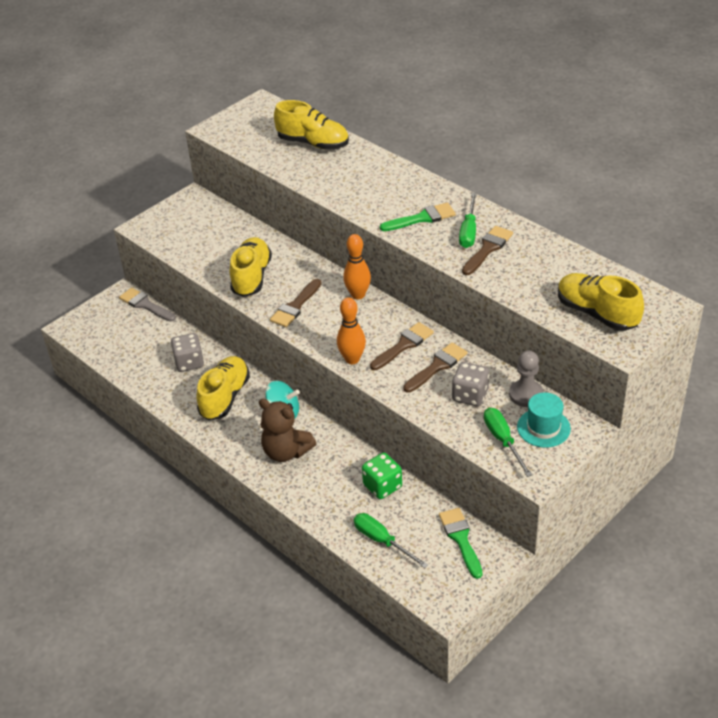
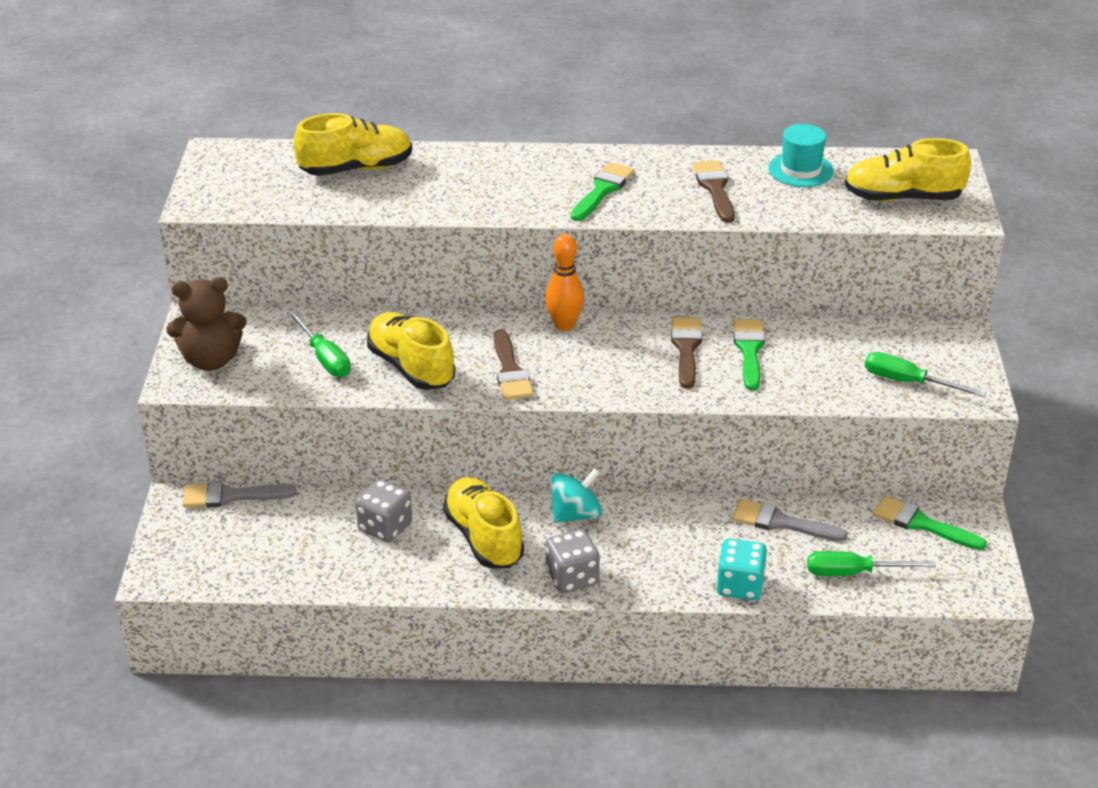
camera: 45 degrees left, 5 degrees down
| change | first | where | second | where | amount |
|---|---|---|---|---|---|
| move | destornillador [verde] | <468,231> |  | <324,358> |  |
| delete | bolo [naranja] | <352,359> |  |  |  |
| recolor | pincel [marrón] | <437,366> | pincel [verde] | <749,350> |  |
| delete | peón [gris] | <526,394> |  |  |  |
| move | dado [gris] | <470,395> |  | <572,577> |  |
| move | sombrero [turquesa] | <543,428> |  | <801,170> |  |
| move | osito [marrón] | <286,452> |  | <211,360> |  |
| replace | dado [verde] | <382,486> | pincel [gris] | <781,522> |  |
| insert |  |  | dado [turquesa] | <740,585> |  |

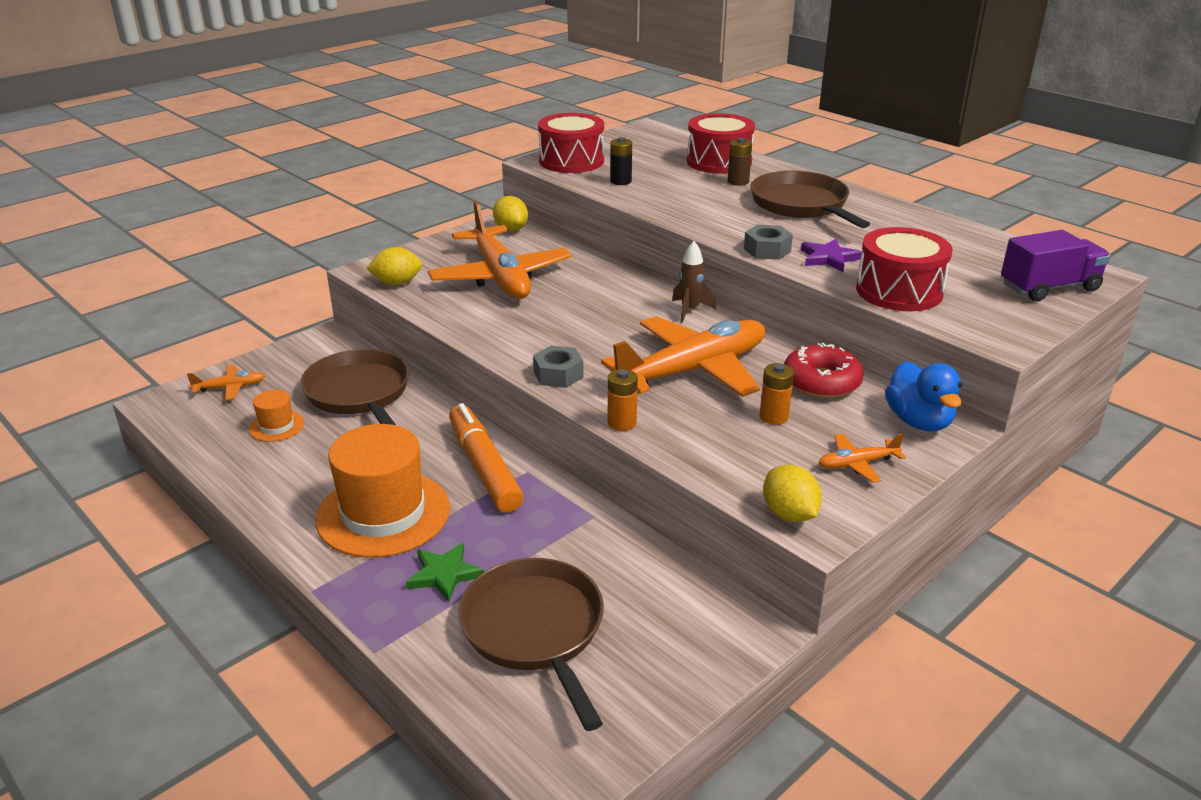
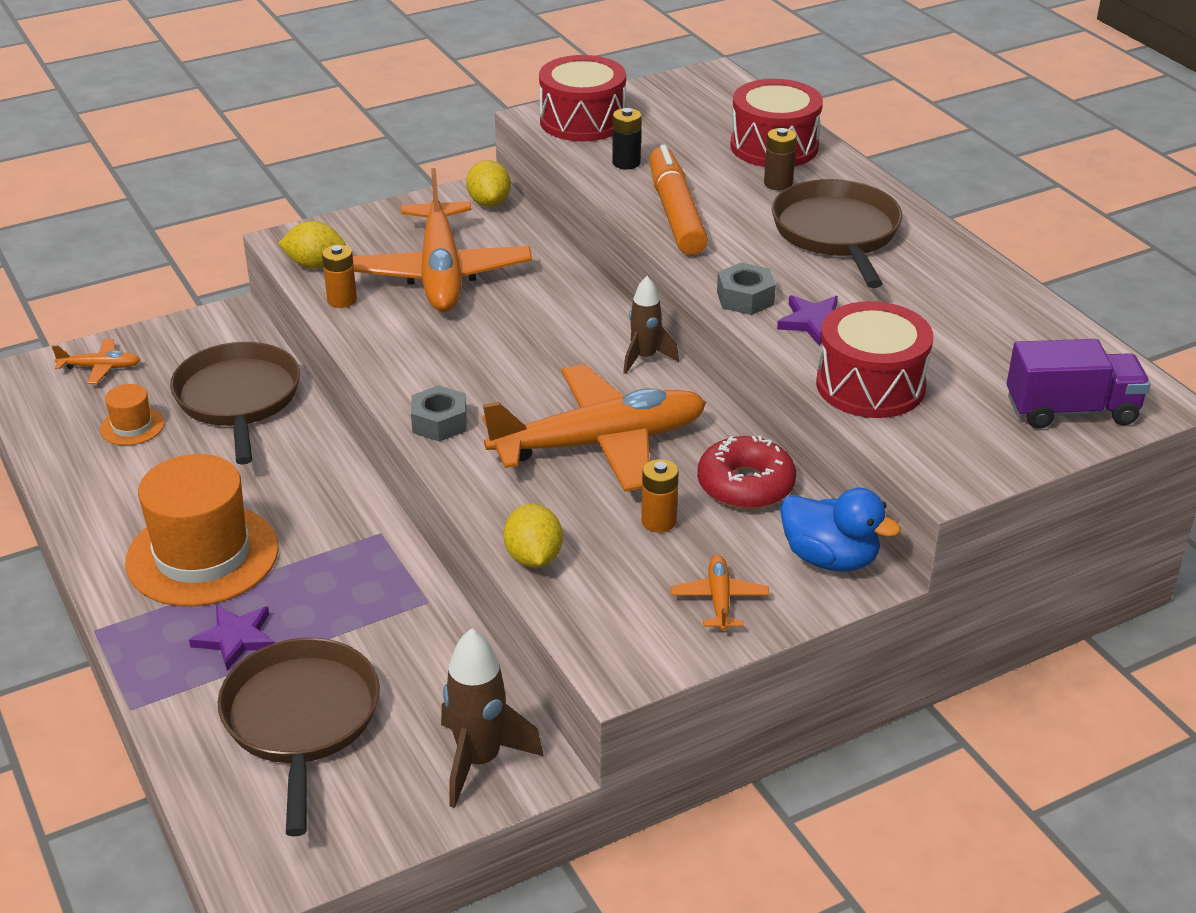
camera: 15 degrees right, 5 degrees up
| change | first | where | second | where | amount |
|---|---|---|---|---|---|
| rotate | pato [azul] | <918,421> |  | <830,558> | 60 degrees counterclockwise |
| move | pila [naranja] | <622,423> |  | <342,300> |  |
| move | rotulador [naranja] | <484,467> |  | <675,213> |  |
| rotate | avión [naranja] | <857,464> |  | <719,600> | 90 degrees clockwise |
| move | limón [amarillo] | <789,514> |  | <533,558> |  |
| recolor | estrella [verde] | <444,574> | estrella [morado] | <236,638> |  |
| insert |  |  | cohete [marrón] | <479,760> |  |

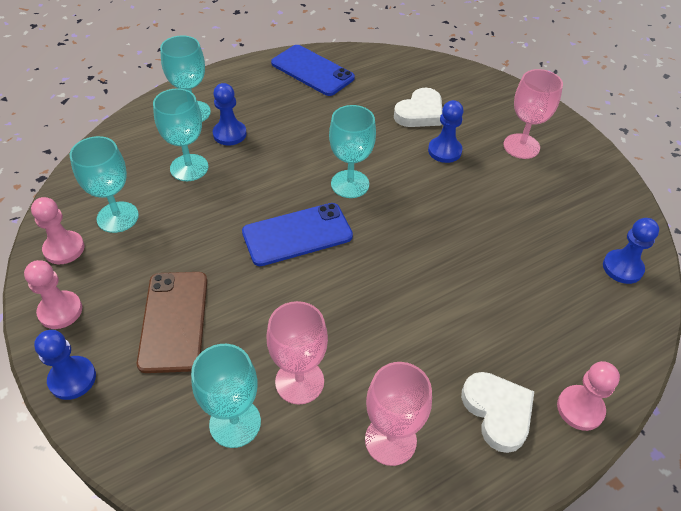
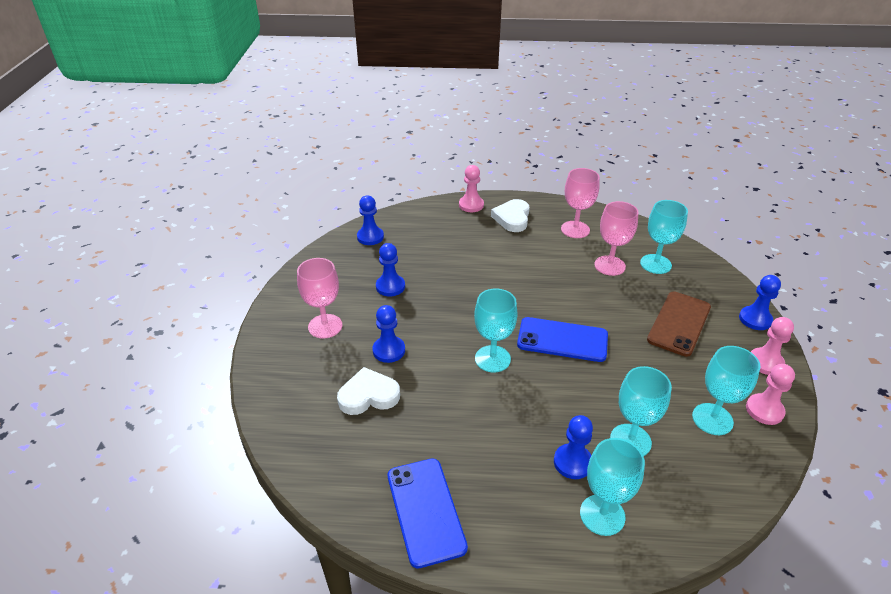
camera: 145 degrees left, 10 degrees down
| change | first | where | second | where | amount |
|---|---|---|---|---|---|
| insert |  |  | peón [azul] | <390,286> |  |

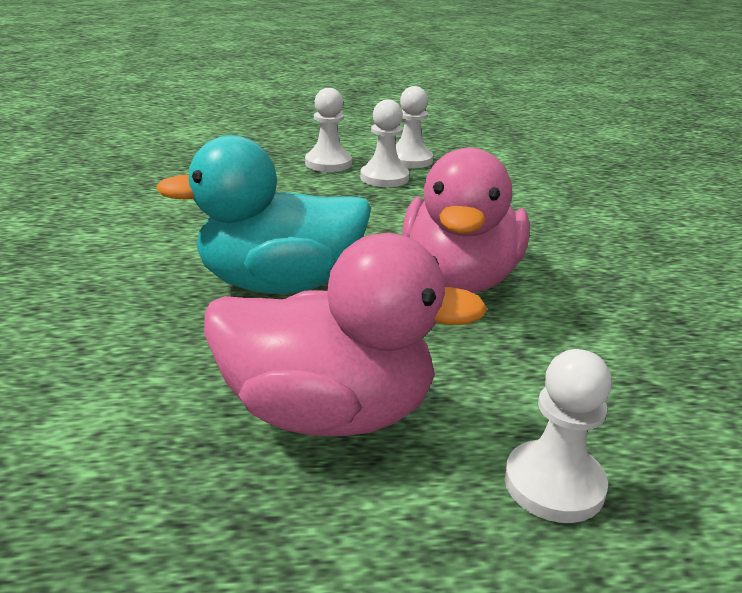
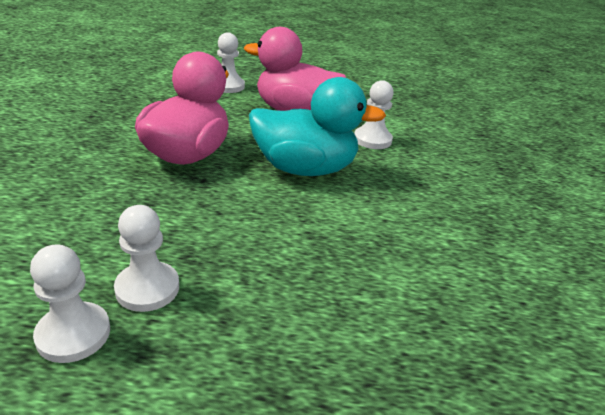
camera: 170 degrees left, 5 degrees up
| change | first | where | second | where | amount |
|---|---|---|---|---|---|
| move | peón [blanco] | <328,163> |  | <372,140> |  |

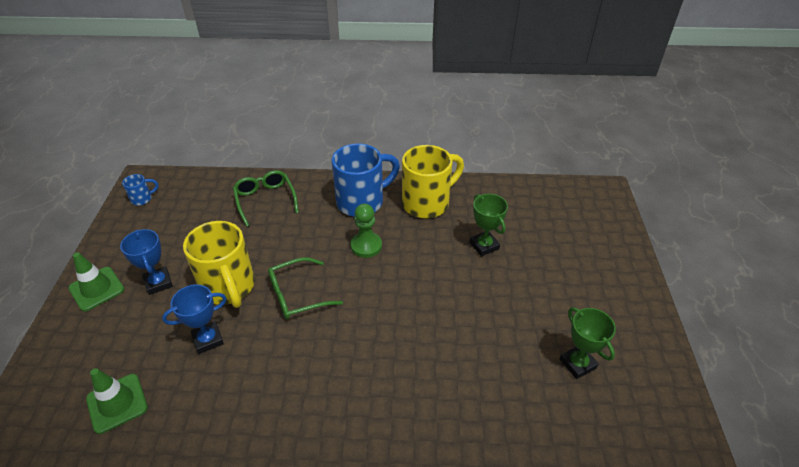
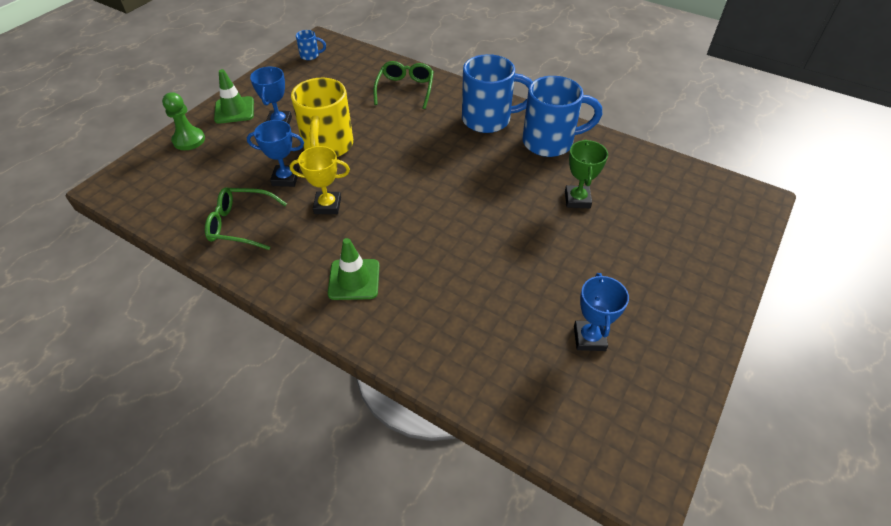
camera: 30 degrees right, 5 degrees up
| change | first | where | second | where | amount |
|---|---|---|---|---|---|
| recolor | taza [amarillo] | <427,203> | taza [azul] | <550,142> |  |
| move | peón [verde] | <366,246> |  | <189,140> |  |
| move | gafas [verde] | <297,295> |  | <240,224> |  |
| recolor | trofeo [verde] | <577,363> | trofeo [azul] | <589,338> |  |
| move | cono de tráfico [verde] | <117,403> |  | <354,279> |  |
| insert |  |  | trofeo [amarillo] | <327,205> |  |

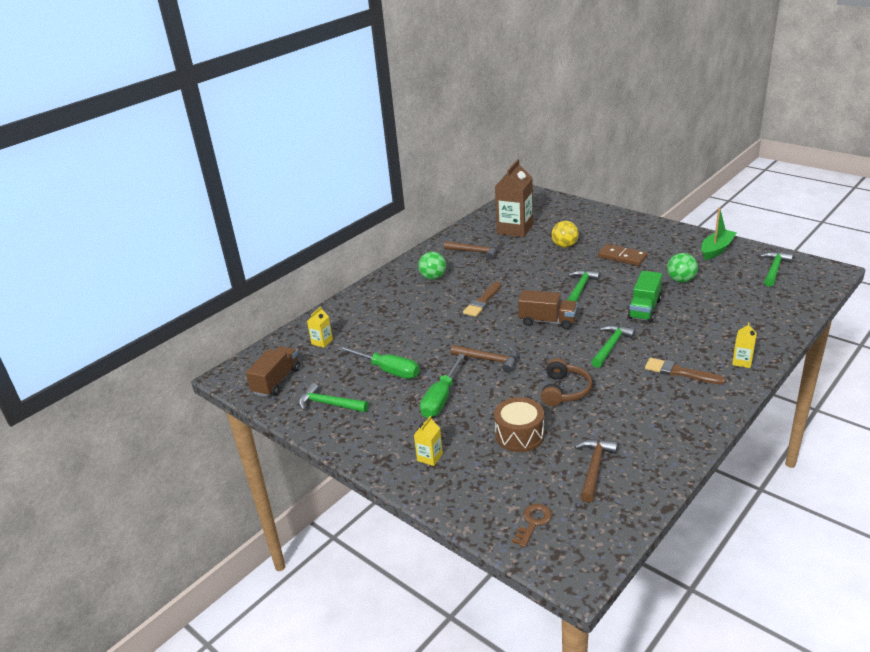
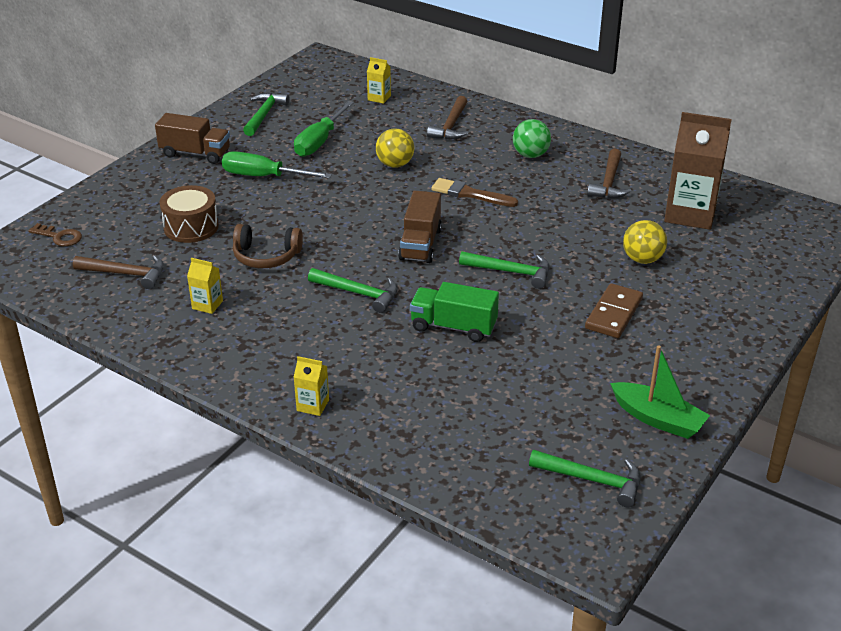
camera: 80 degrees right, 5 degrees up
| change | first | where | second | where | amount |
|---|---|---|---|---|---|
| delete | pelota [verde] | <681,280> |  |  |  |
| move | martillo [marrón] | <489,360> |  | <451,126> |  |
| move | camión [marrón] | <277,381> |  | <195,153> |  |
| delete | pincel [marrón] | <679,372> |  |  |  |
| move | cartón de leche [amarillo] | <430,457> |  | <207,305> |  |
| insert |  |  | pelota [amarillo] | <395,164> |  |

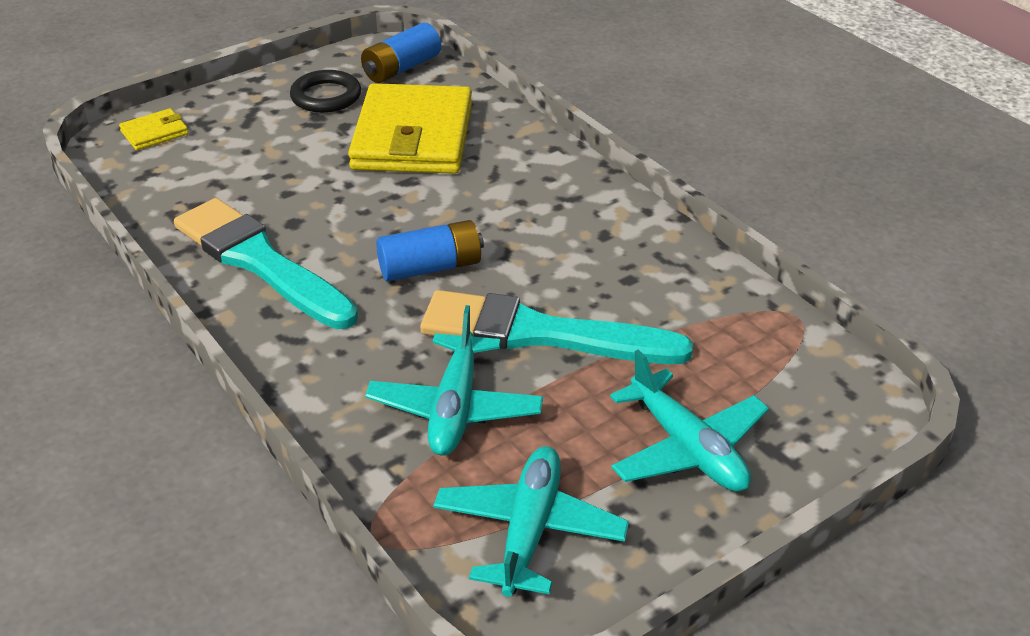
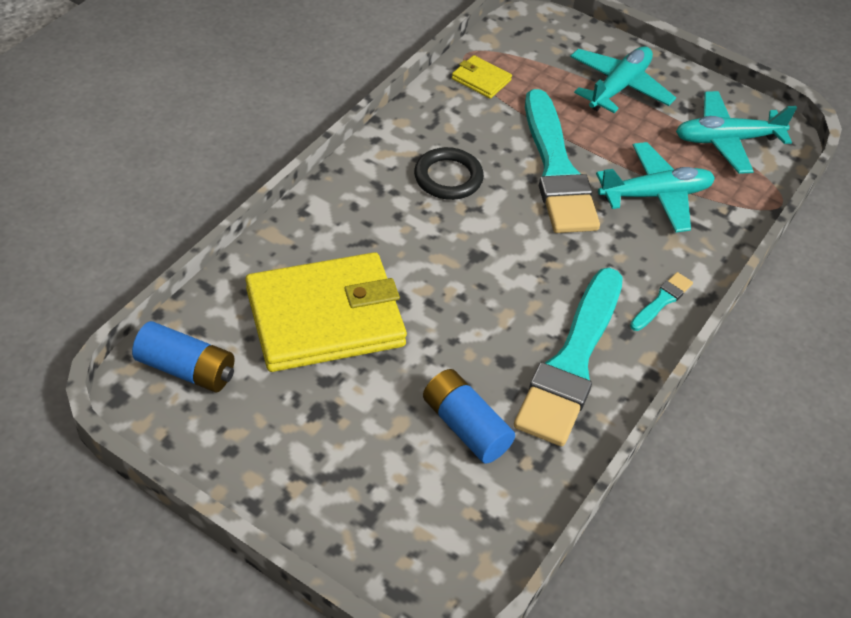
camera: 115 degrees left, 10 degrees up
| change | first | where | second | where | amount |
|---|---|---|---|---|---|
| move | anillo [negro] | <326,96> |  | <448,177> |  |
| move | cartera [amarillo] | <154,133> |  | <481,79> |  |
| move | pila [azul] | <430,267> |  | <465,426> |  |
| insert |  |  | pincel [turquesa] | <662,301> |  |

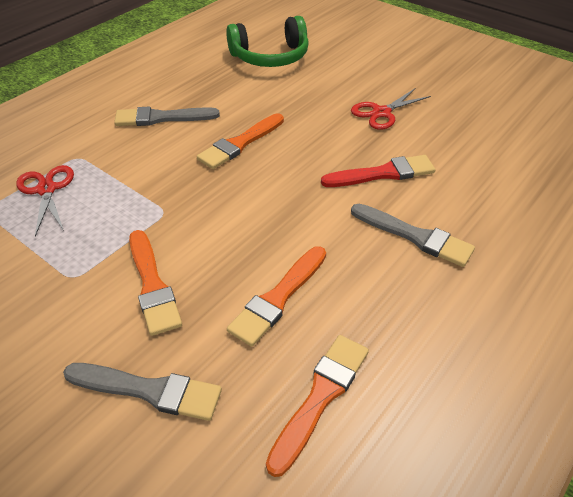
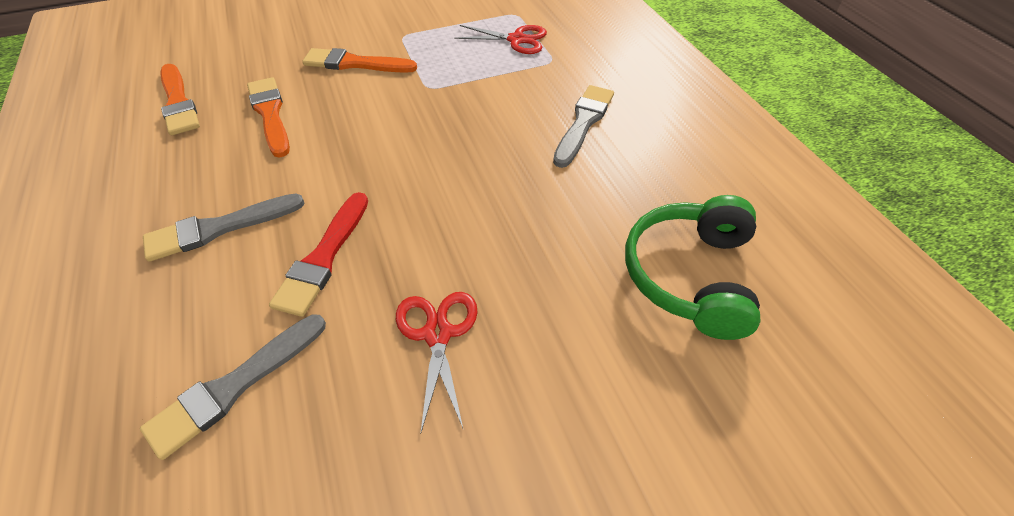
camera: 120 degrees right, 5 degrees up
| change | first | where | second | where | amount |
|---|---|---|---|---|---|
| delete | pincel [naranja] | <240,143> |  |  |  |
| move | pincel [gris] | <149,390> |  | <234,386> |  |

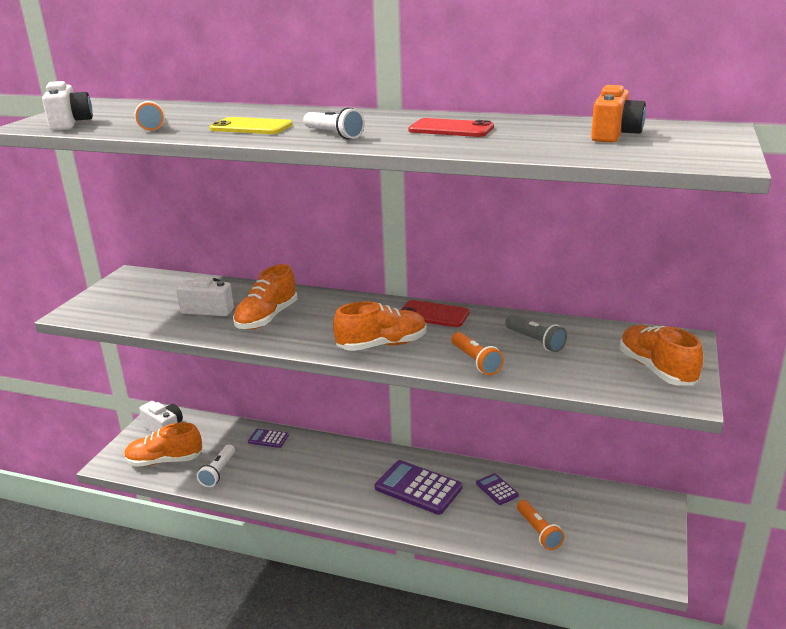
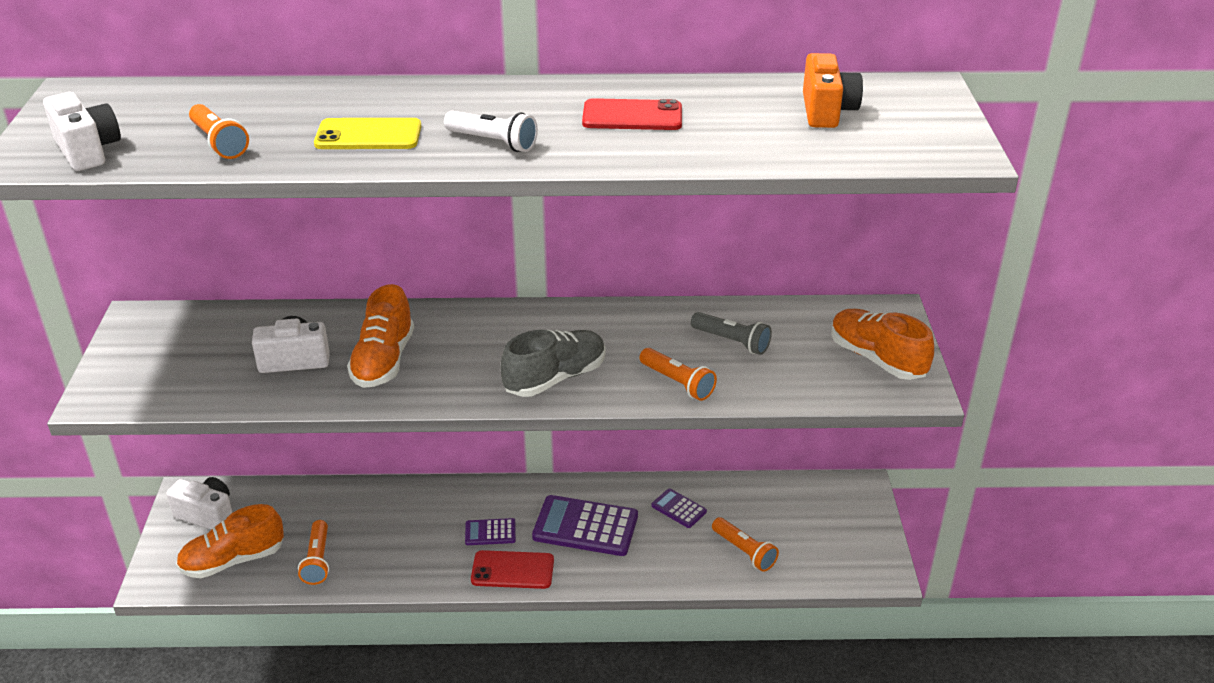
camera: 20 degrees left, 10 degrees up
| change | first | where | second | where | amount |
|---|---|---|---|---|---|
| move | móvil [rojo] | <433,314> |  | <512,570> |  |
| recolor | zapato [naranja] | <382,345> | zapato [gris] | <555,378> |  |
| move | calculadora [morado] | <268,439> |  | <490,532> |  |
| recolor | lámpara de mano [blanco] | <218,472> | lámpara de mano [naranja] | <317,560> |  |

